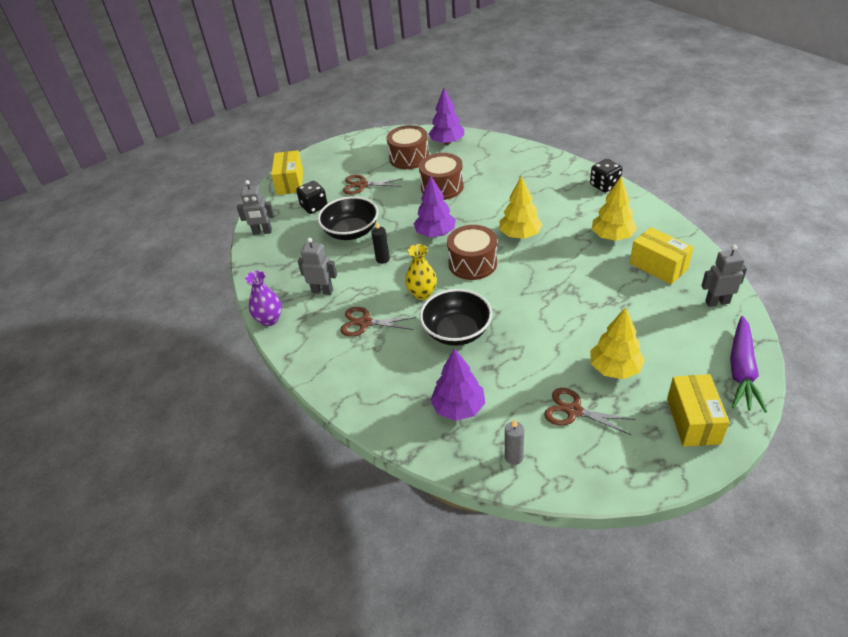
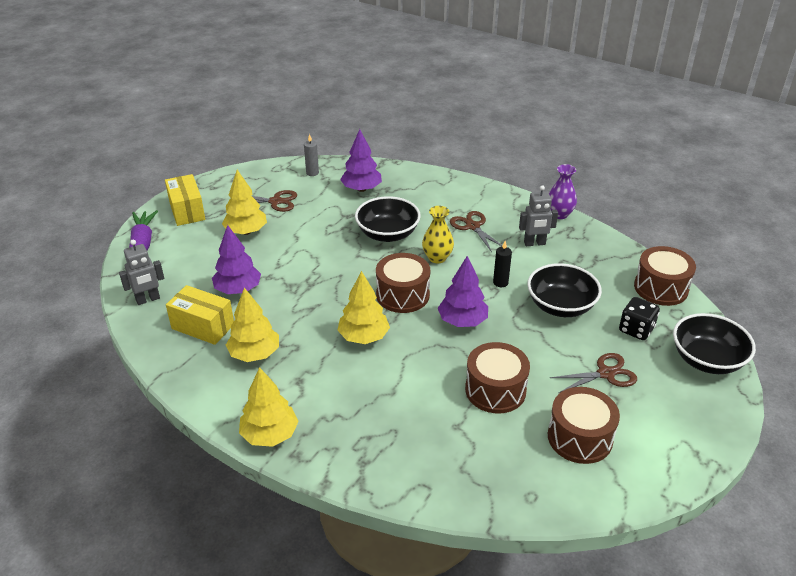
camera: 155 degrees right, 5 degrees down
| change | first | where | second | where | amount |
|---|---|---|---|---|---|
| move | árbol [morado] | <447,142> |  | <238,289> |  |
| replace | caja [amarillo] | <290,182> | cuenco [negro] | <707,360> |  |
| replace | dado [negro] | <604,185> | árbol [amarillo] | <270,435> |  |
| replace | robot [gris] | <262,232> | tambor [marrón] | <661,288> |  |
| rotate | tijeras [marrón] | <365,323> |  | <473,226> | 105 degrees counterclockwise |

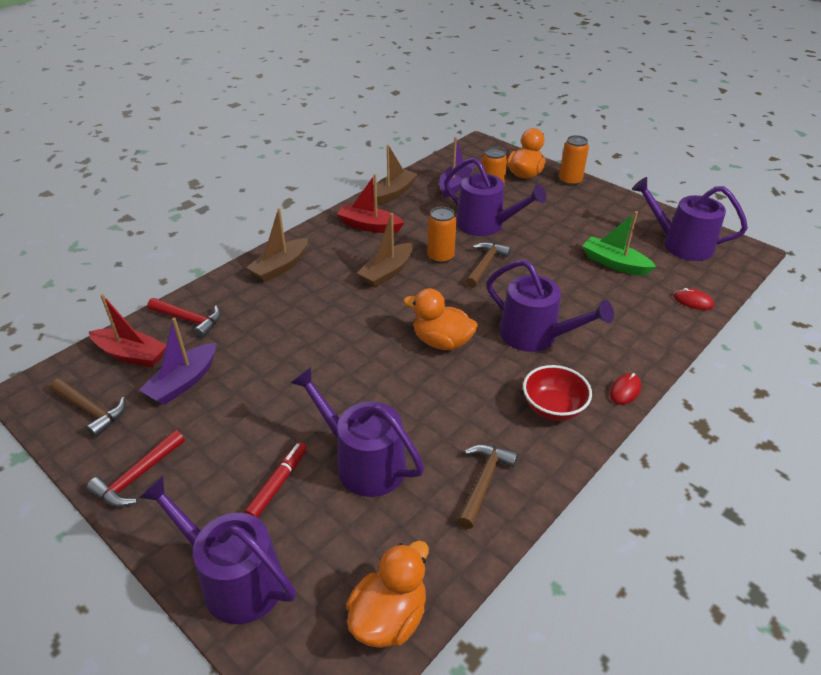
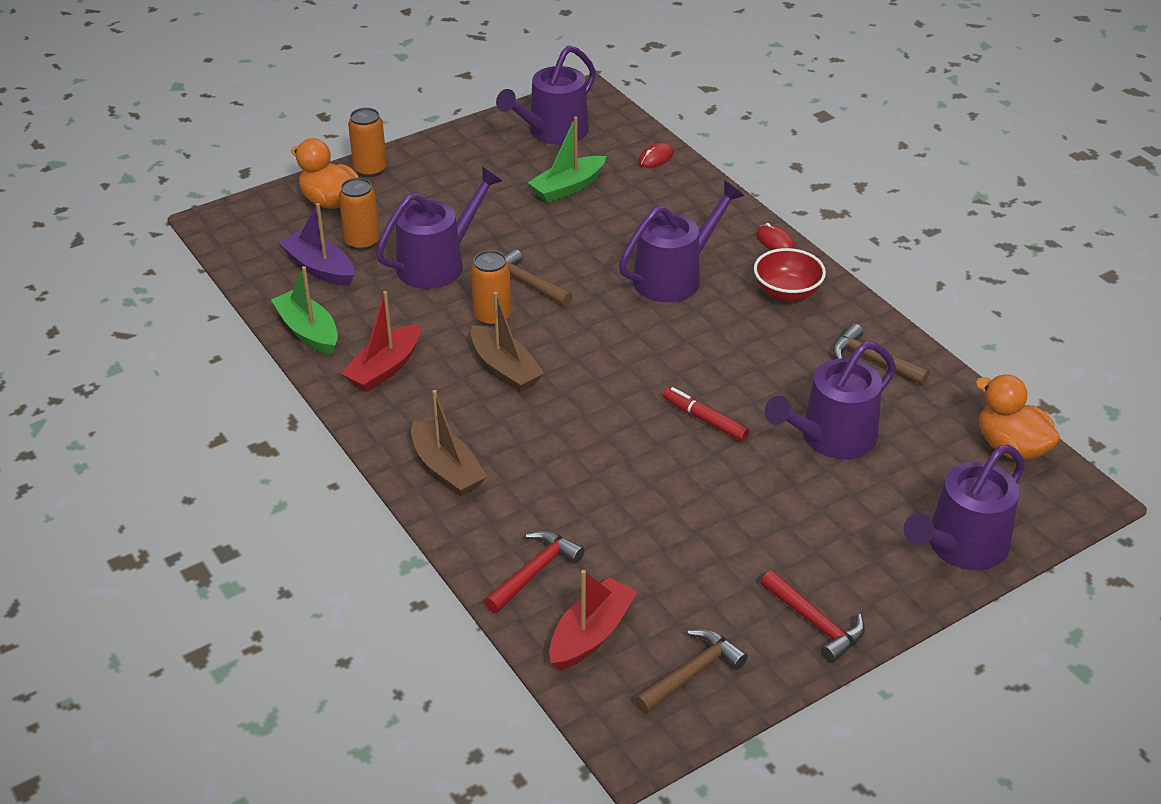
camera: 75 degrees left, 0 degrees up
| change | first | where | second | where | amount |
|---|---|---|---|---|---|
| recolor | barco [marrón] | <393,193> | barco [verde] | <308,332> |  |
| delete | pato [naranja] | <441,342> |  |  |  |
| delete | barco [morado] | <183,382> |  |  |  |
| move | rotulador [rojo] | <278,484> |  | <705,420> |  |

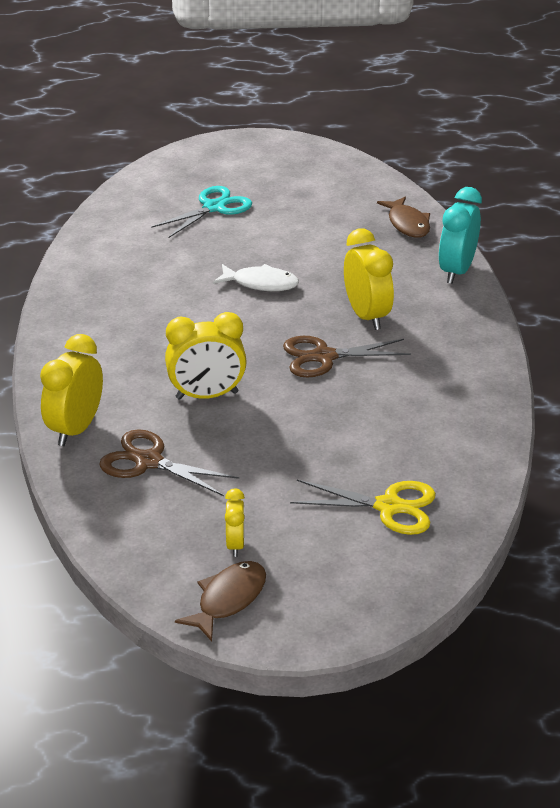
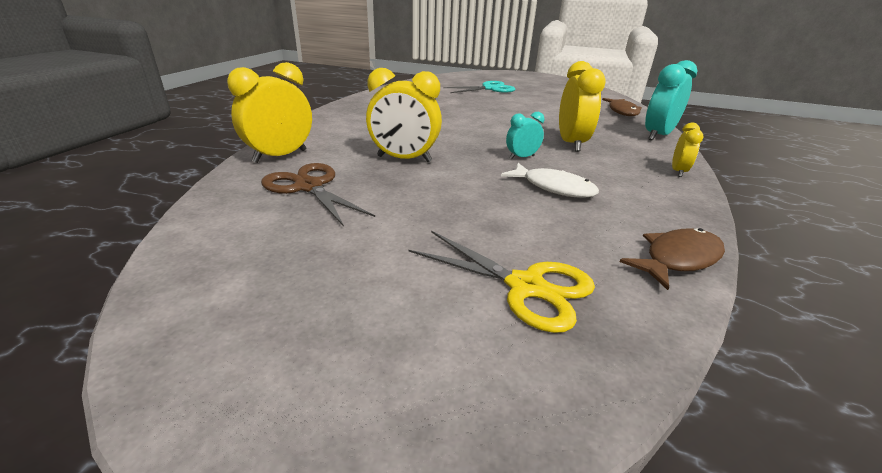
camera: 20 degrees right, 5 degrees down
| change | first | where | second | where | amount |
|---|---|---|---|---|---|
| move | pez [blanco] | <261,283> |  | <553,187> |  |
| replace | tijeras [marrón] | <324,357> | despertador [turquesa] | <521,157> |  |
| move | despertador [amarillo] | <235,544> |  | <678,172> |  |
| move | pez [marrón] | <228,599> |  | <678,259> |  |

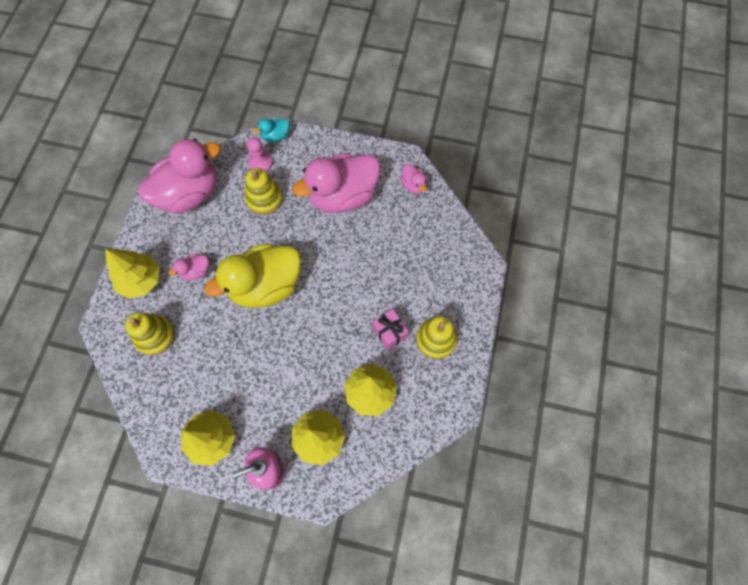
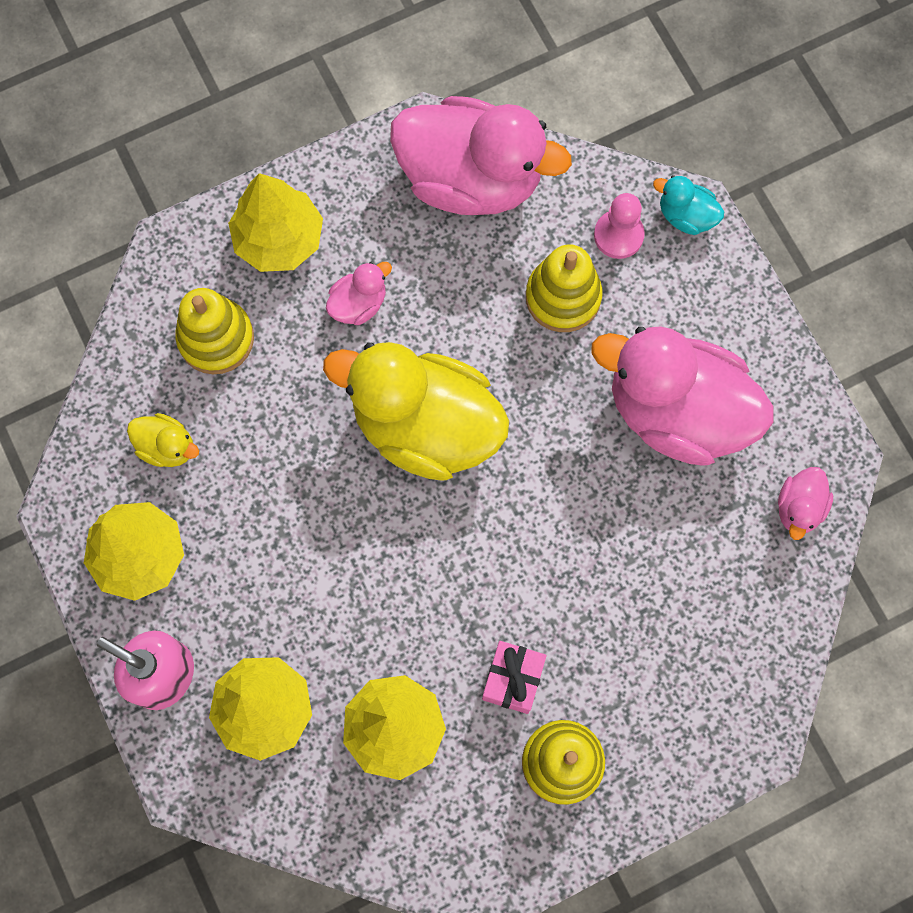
camera: 50 degrees right, 5 degrees up
| change | first | where | second | where | amount |
|---|---|---|---|---|---|
| rotate | pato [rosa] | <195,271> |  | <359,304> | 120 degrees clockwise |
| insert |  |  | pato [amarillo] | <167,447> |  |

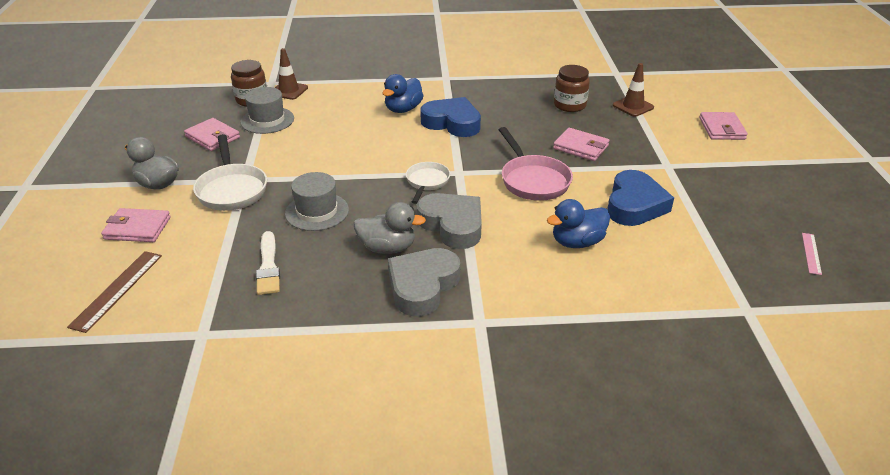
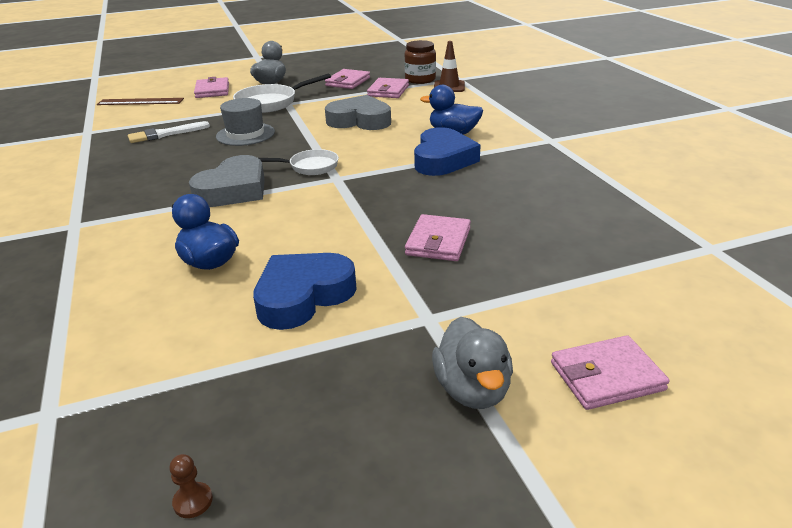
camera: 75 degrees right, 5 degrees down
| change | first | where | second | where | amount |
|---|---|---|---|---|---|
| delete | cono de tráfico [marrón] | <633,106> |  |  |  |
| delete | tarro [marrón] | <569,105> |  |  |  |
| replace | sombrero [gris] | <267,120> | cartera [rosa] | <388,91> |  |
| delete | sartén [rosa] | <533,180> |  |  |  |
| rotate | corazón [azul] | <634,205> |  | <303,296> | 135 degrees clockwise |
| move | pato [gris] | <387,248> |  | <472,390> |  |
| replace | regla [rosa] | <811,253> | peón [marrón] | <193,501> |  |
| move | corazón [gris] | <422,286> |  | <360,120> |  |

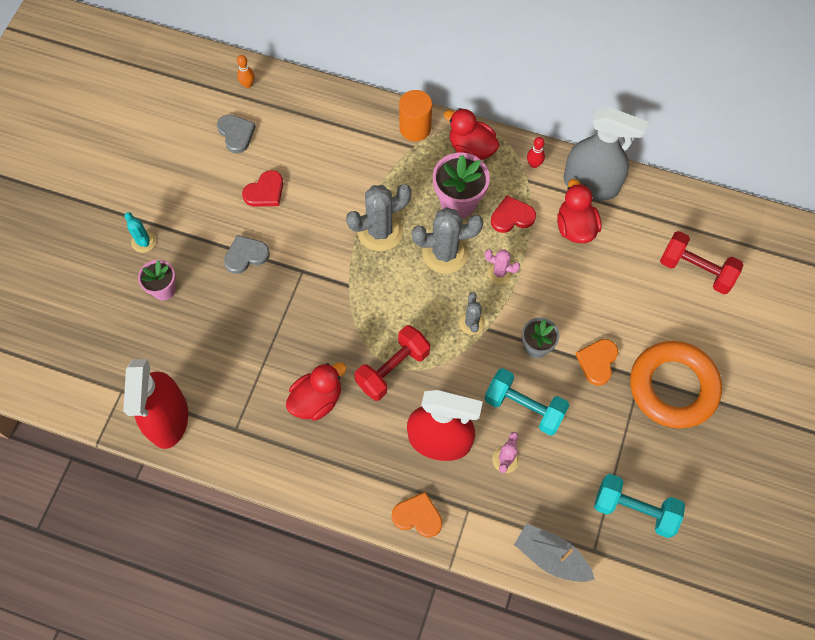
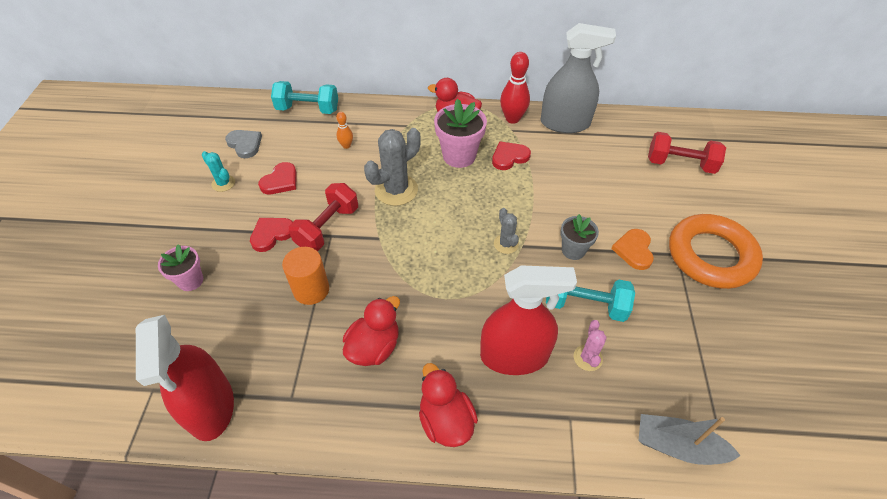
camera: 15 degrees left, 15 degrees down
| change | first | where | second | where | amount |
|---|---|---|---|---|---|
| move | bolo [naranja] | <248,84> |  | <346,146> |  |
| move | cilindro [naranja] | <415,128> |  | <311,289> |  |
| resize | bolo [rojo] | <534,164> |  | <512,119> | x1.87 |
| move | pato [rojo] | <575,227> |  | <446,420> |  |
| delete | cactus [gris] | <445,253> |  |  |  |
| move | cactus [turquesa] | <143,241> |  | <223,183> |  |
| recolor | corazón [gris] | <246,255> | corazón [rojo] | <271,234> |  |
| delete | cactus [rosa] | <499,272> |  |  |  |
| move | mancuerna [rojo] | <393,369> |  | <327,228> |  |
| move | mancuerna [turquesa] | <634,509> |  | <308,109> |  |
| delete | corazón [naranja] | <418,516> |  |  |  |

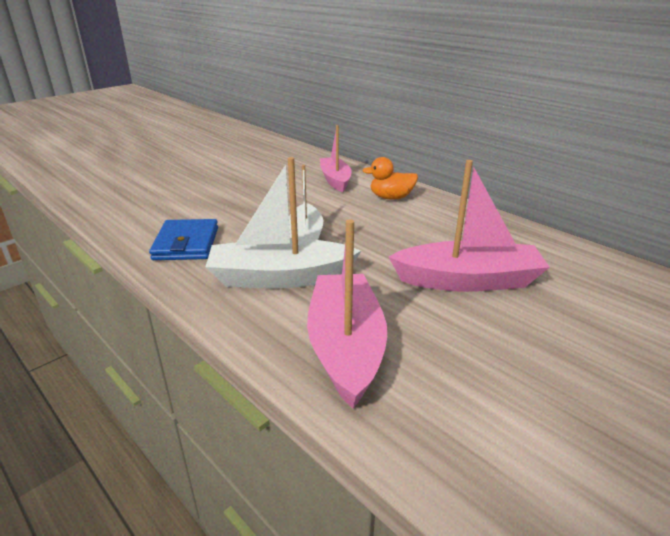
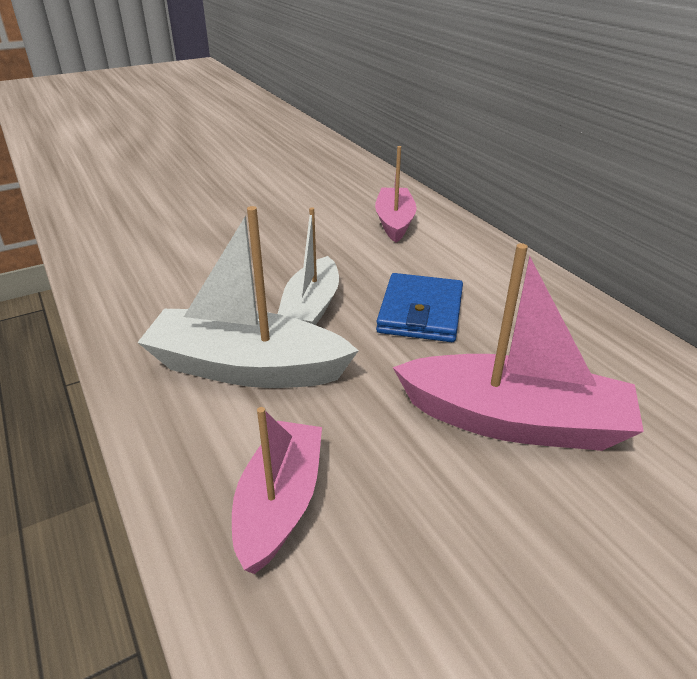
camera: 15 degrees right, 5 degrees up
| change | first | where | second | where | amount |
|---|---|---|---|---|---|
| delete | pato [naranja] | <391,197> |  |  |  |
| move | cartera [azul] | <186,243> |  | <420,312> |  |
| resize | barco [rosa] | <346,347> |  | <280,504> | x0.66 |

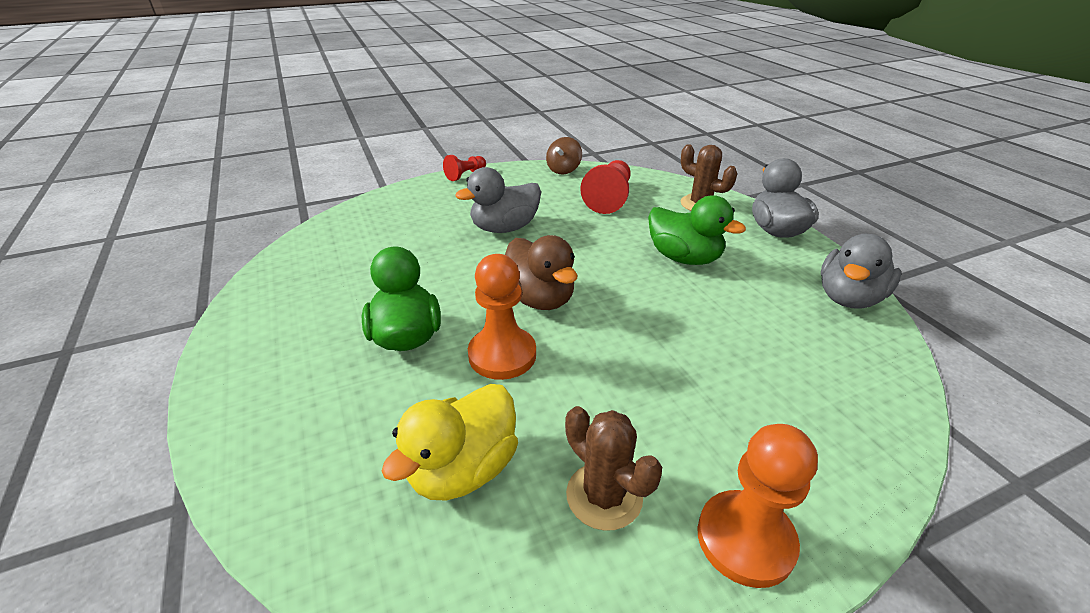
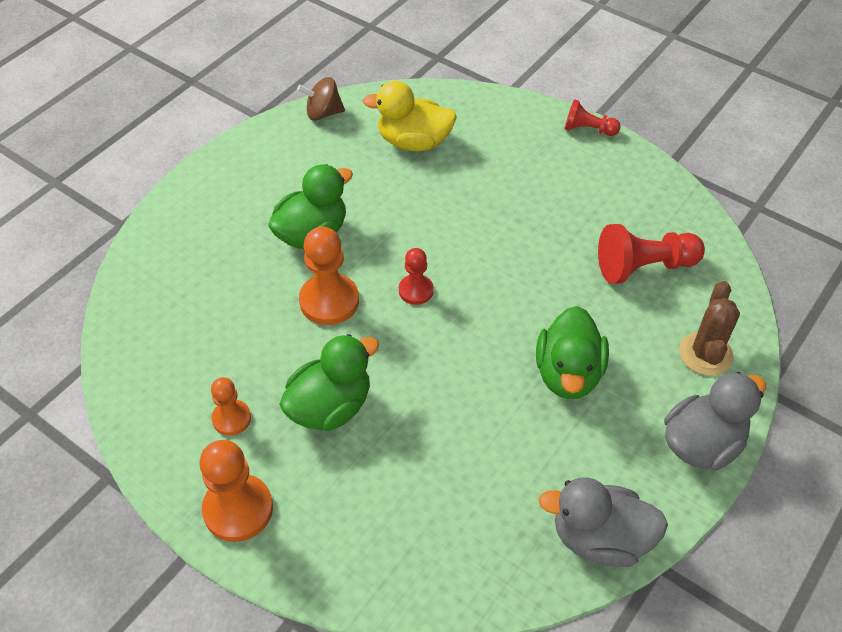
camera: 60 degrees right, 15 degrees up
| change | first | where | second | where | amount |
|---|---|---|---|---|---|
| move | peonza [marrón] | <563,170> |  | <323,113> |  |
| delete | pato [gris] | <504,228> |  |  |  |
| replace | pato [marrón] | <539,299> | peón [rojo] | <416,290> |  |
| move | pato [amarillo] | <463,469> |  | <414,142> |  |
| replace | cactus [marrón] | <604,496> | peón [naranja] | <231,418> |  |
| insert |  |  | pato [verde] | <330,407> |  |

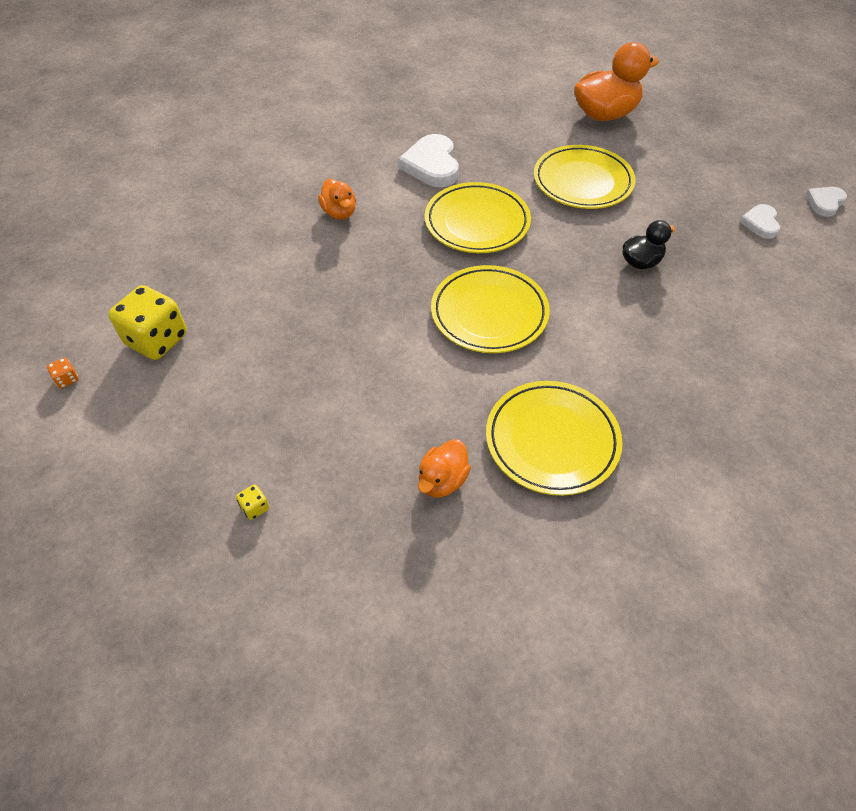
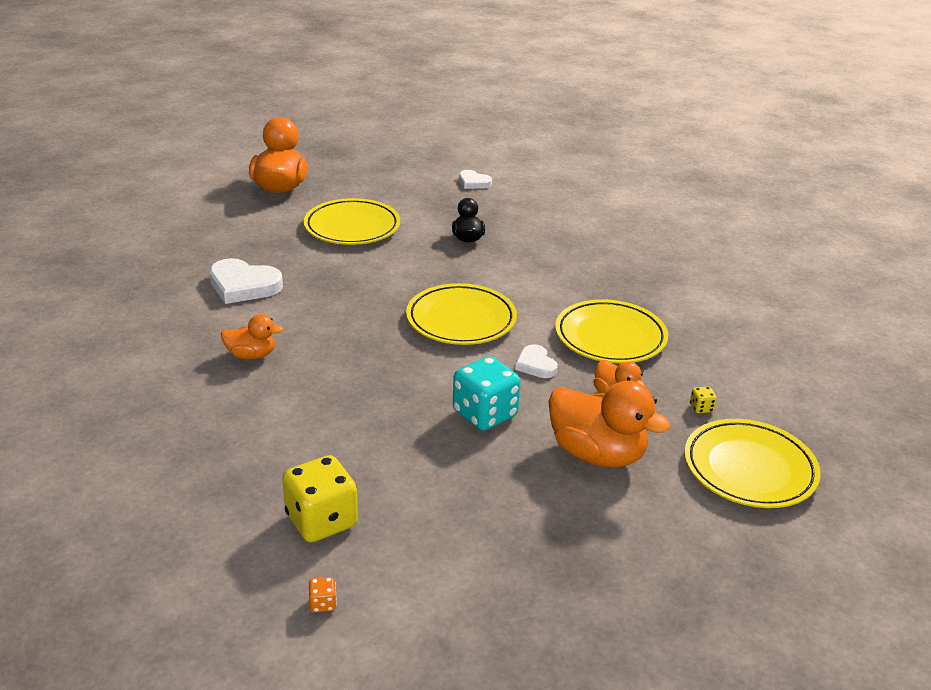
camera: 65 degrees left, 20 degrees down
| change | first | where | second | where | amount |
|---|---|---|---|---|---|
| move | plato [amarillo] | <477,222> |  | <749,469> |  |
| move | corazón [blanco] | <825,203> |  | <535,365> |  |
| move | dado [amarillo] | <255,507> |  | <701,408> |  |
| insert |  |  | dado [turquesa] | <484,414> |  |
| insert |  |  | pato [naranja] | <597,454> |  |

